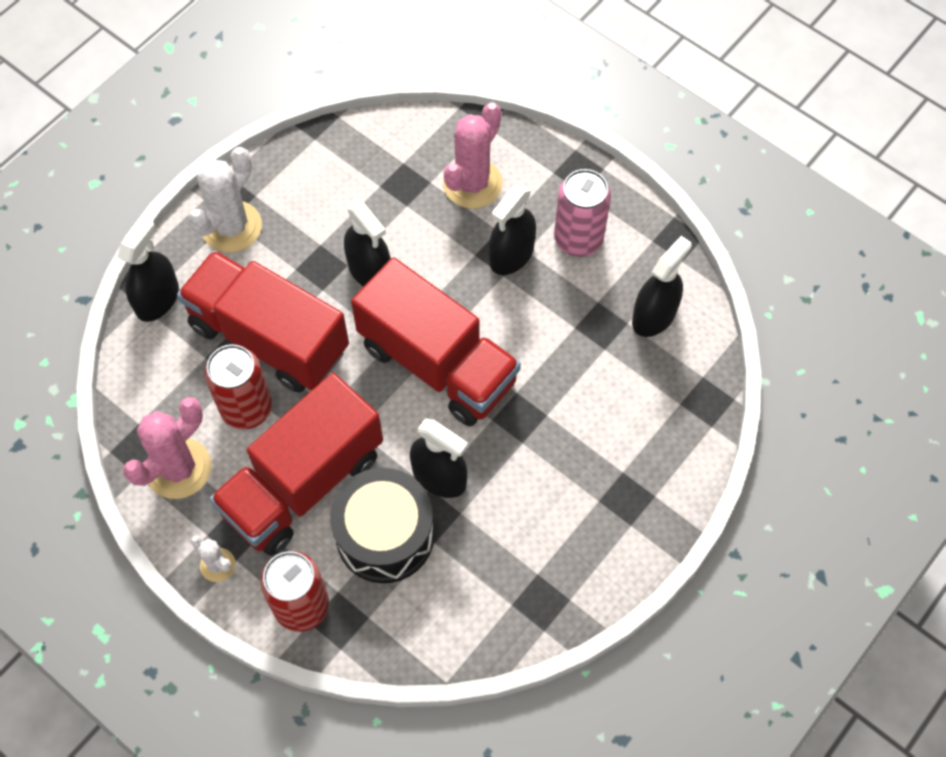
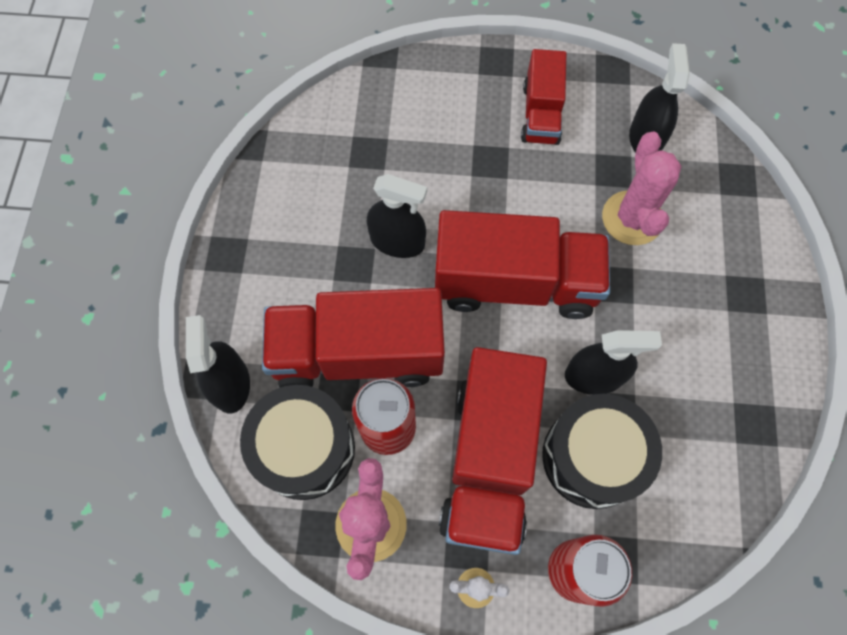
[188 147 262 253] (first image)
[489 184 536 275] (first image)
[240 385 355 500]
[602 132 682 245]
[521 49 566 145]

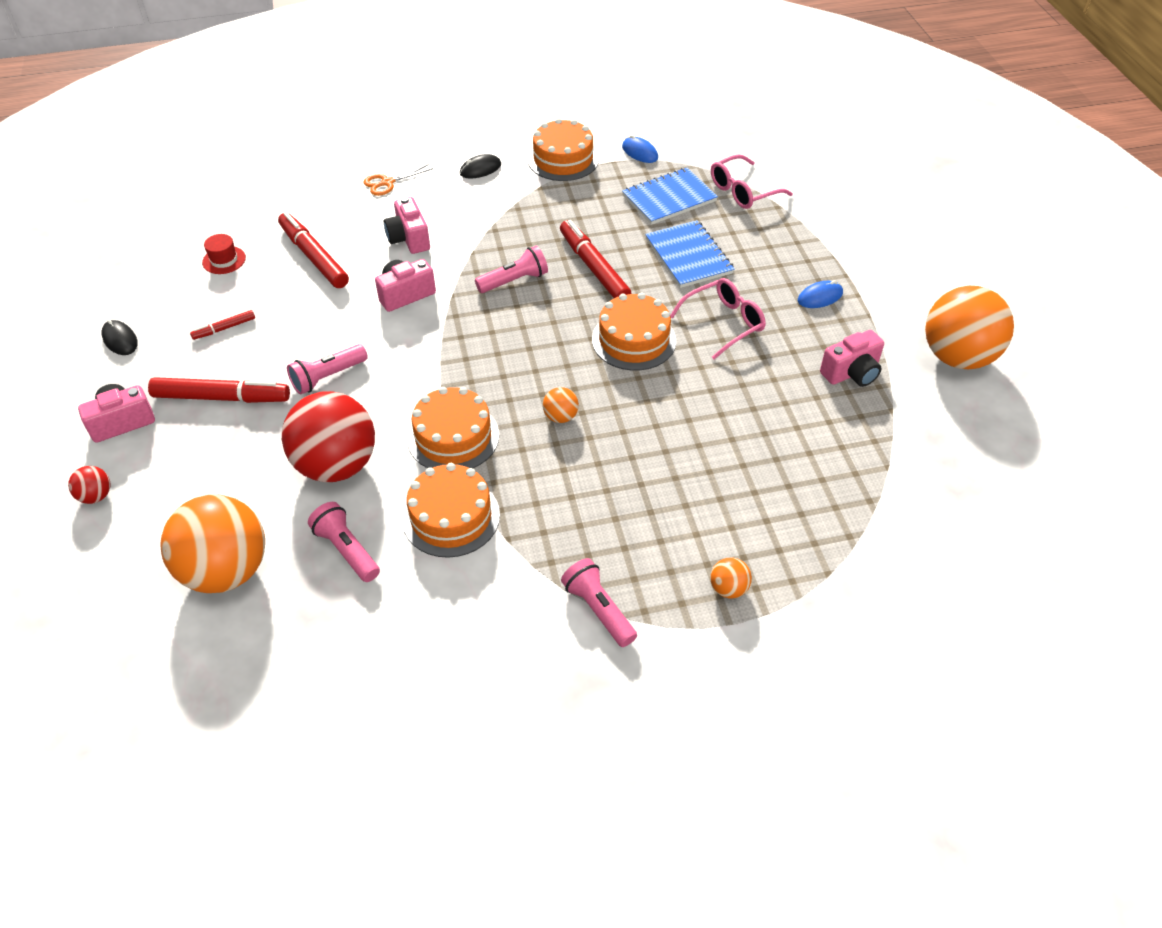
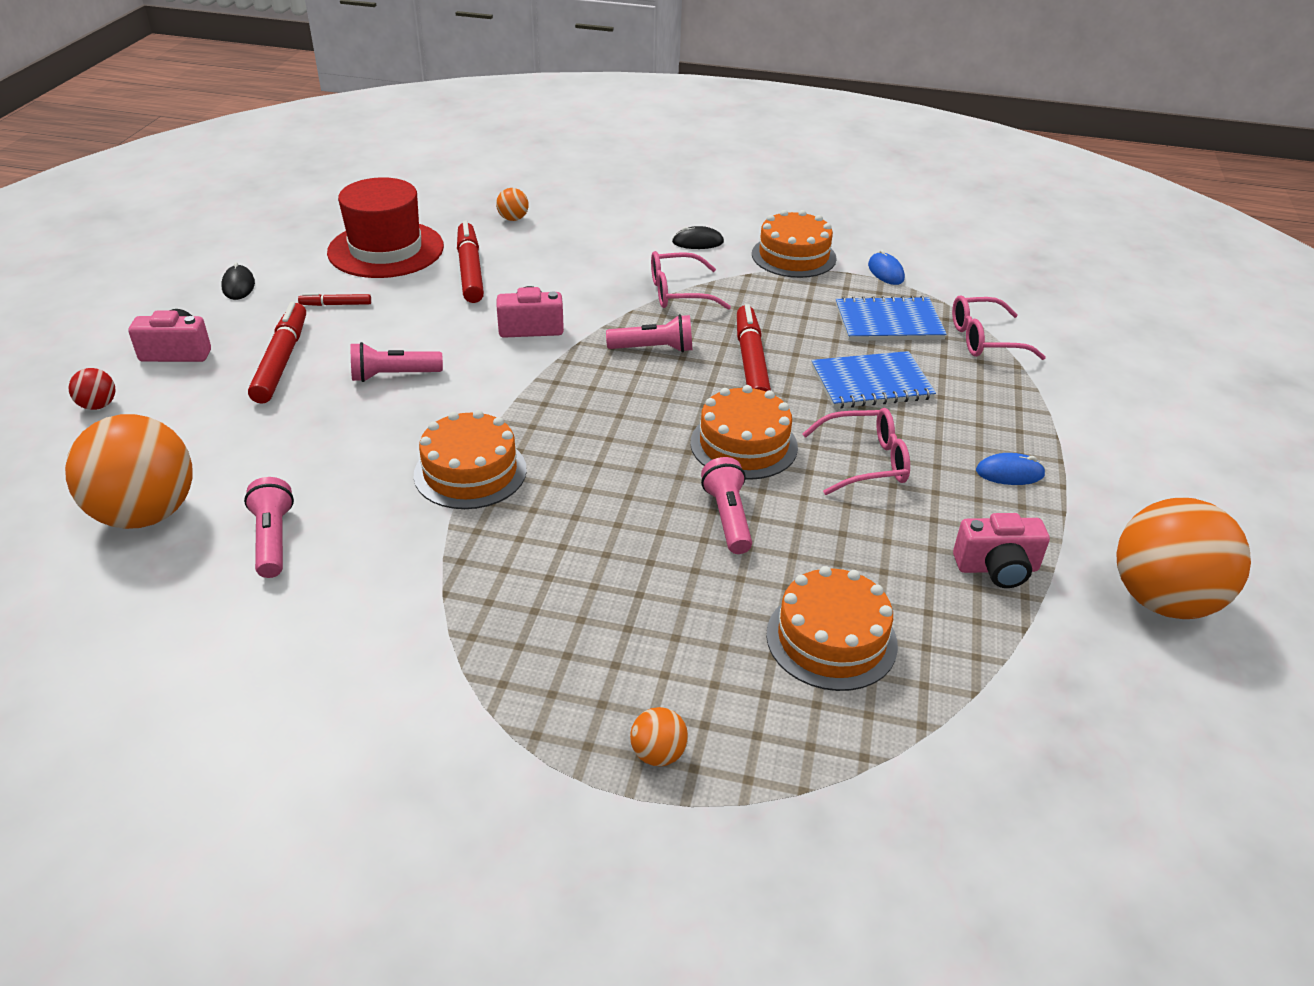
[282 391 375 482] (first image)
[364 164 433 196] (first image)
[384 197 430 254] (first image)
[651 251 731 310]
[766 566 898 691]
[496 188 529 221]
[701 457 752 554]
[248 302 306 404]
[811 351 936 408]
[327 177 444 278]

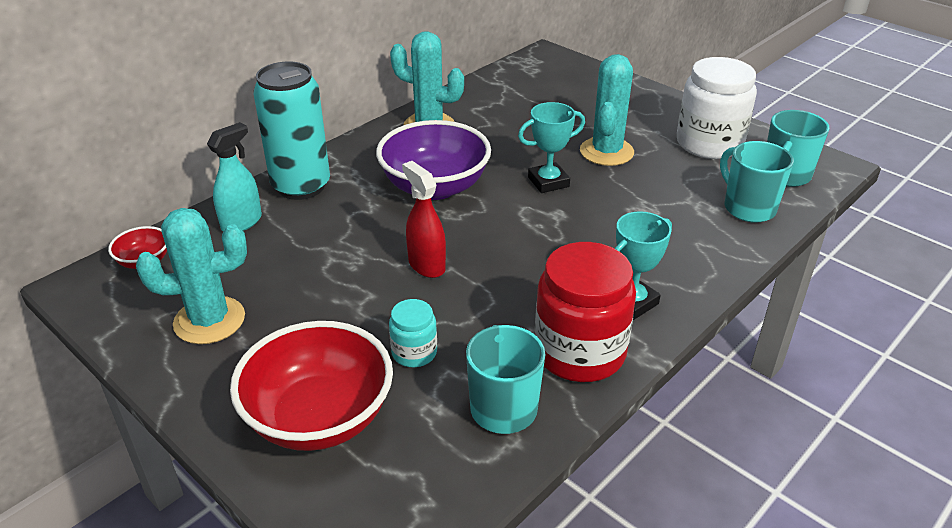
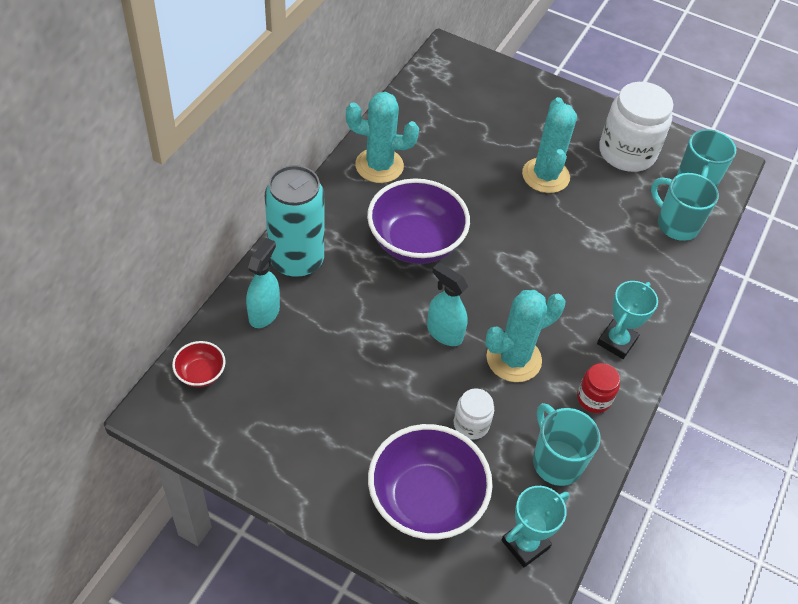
[485 290 565 382]
[502 486 569 567]
[368 424 493 540]
[454 388 494 440]
[427 263 468 346]
[577 363 620 413]

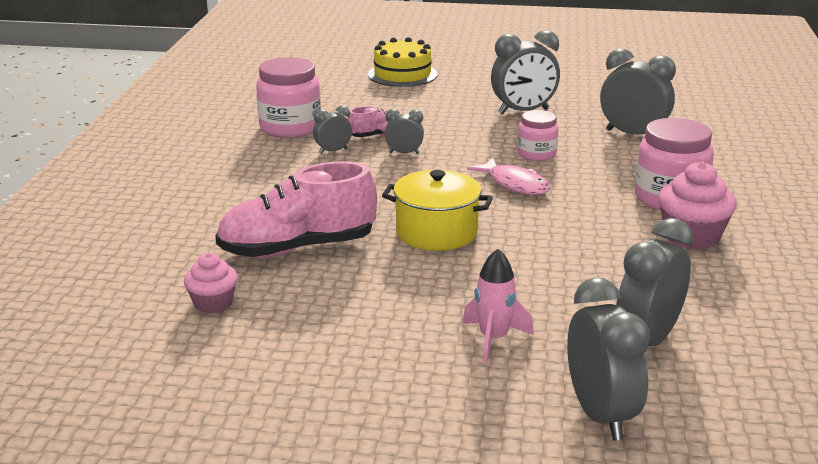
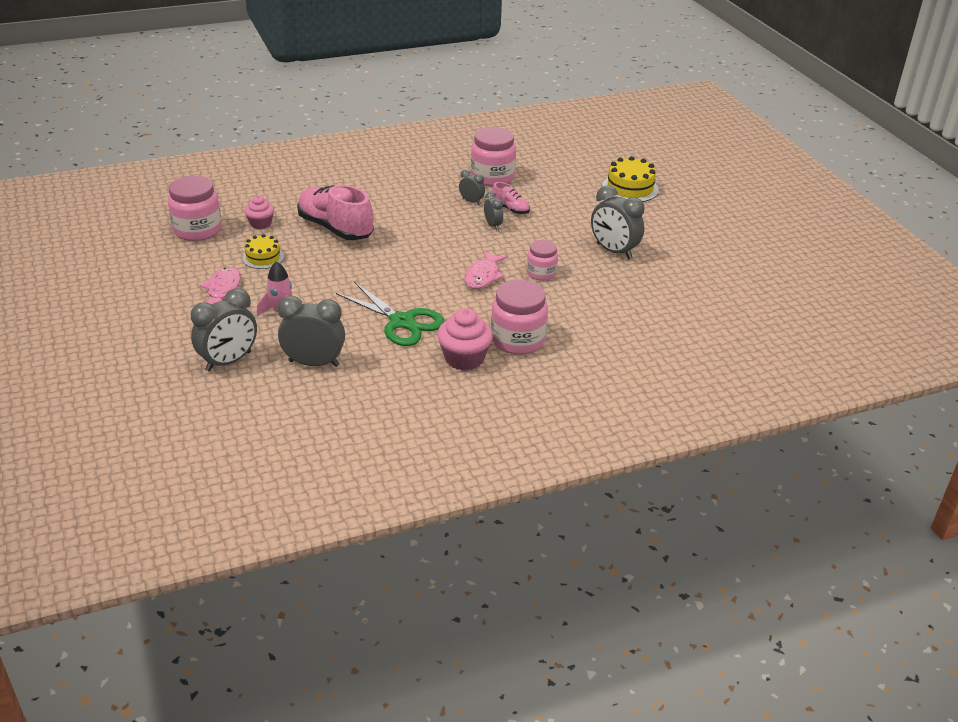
[382 170 493 251] (first image)
[600 48 676 135] (first image)
[168 176 222 241]
[200 267 241 305]
[242 234 284 269]
[336 282 445 346]

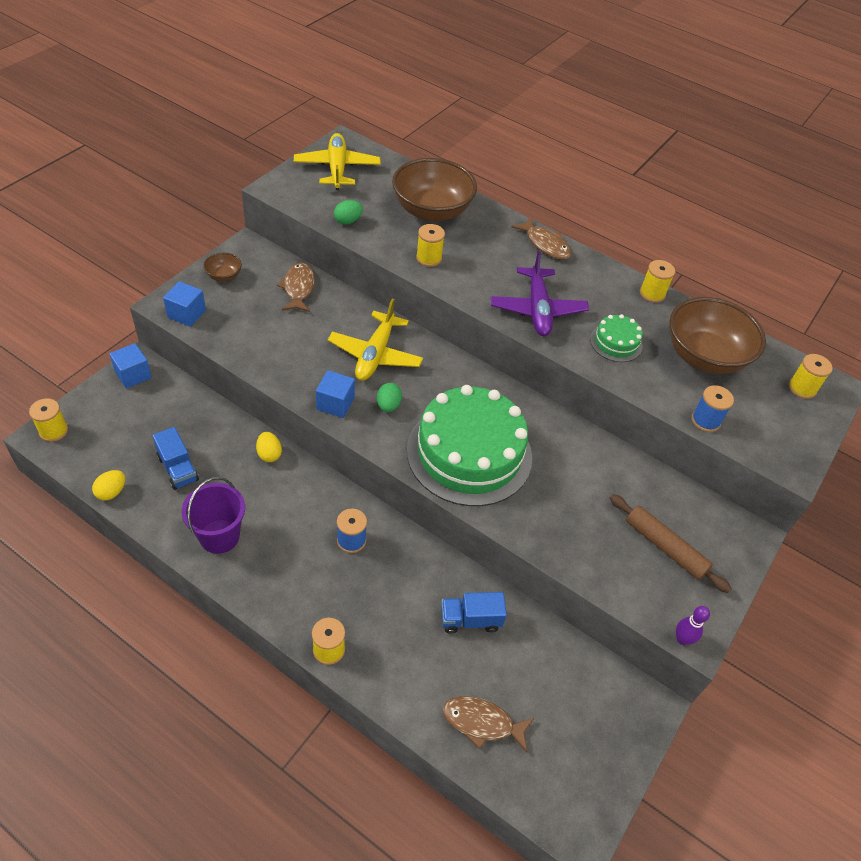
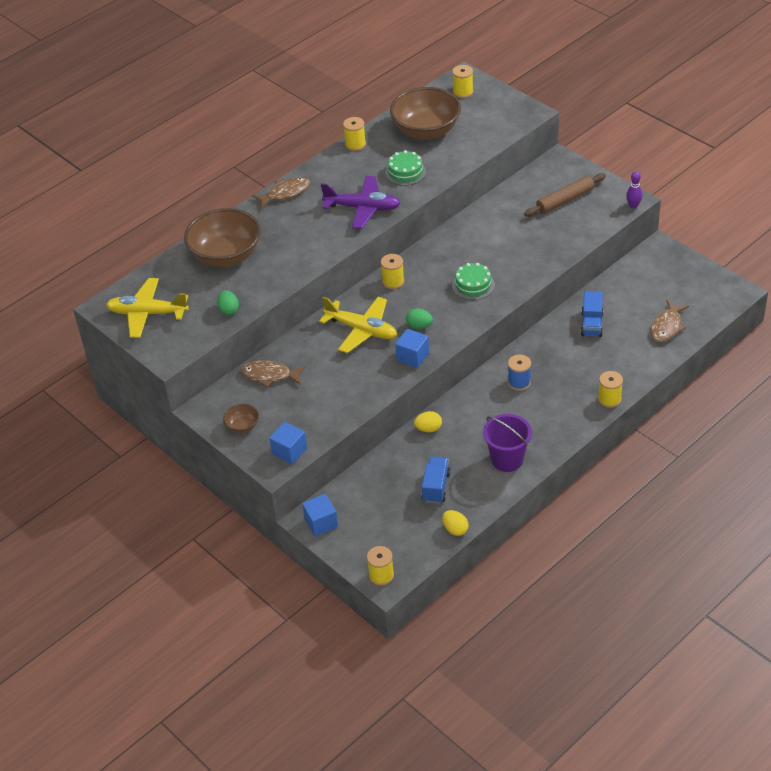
[691 385 734 432] (first image)
[381 254 404 289]
[421 456 451 504]
[452 263 495 300]

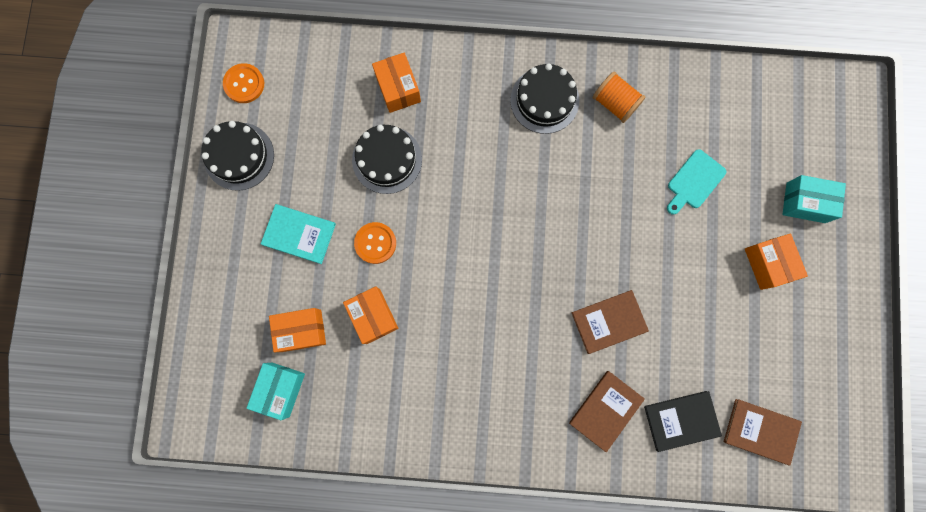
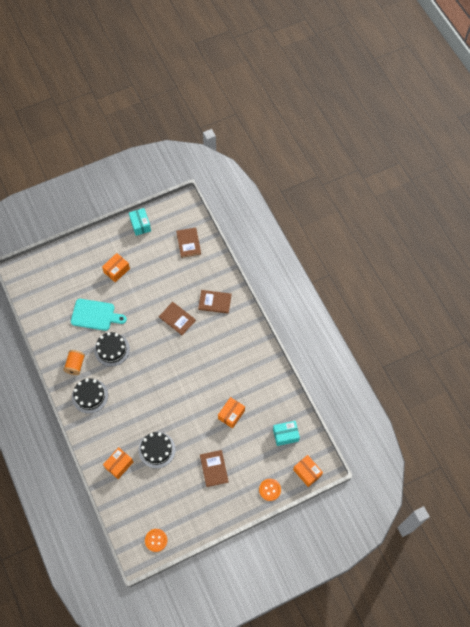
[644 391 722 452] (first image)
[94 332 130 367]
[293 455 323 487]
[259 479 281 501]
[129 208 151 236]
[200 450 229 487]
[71 299 127 331]

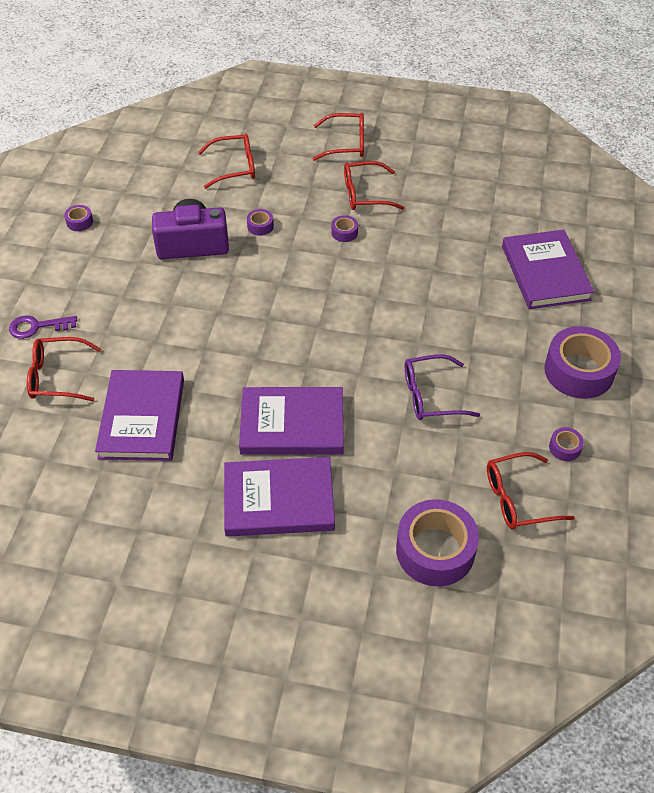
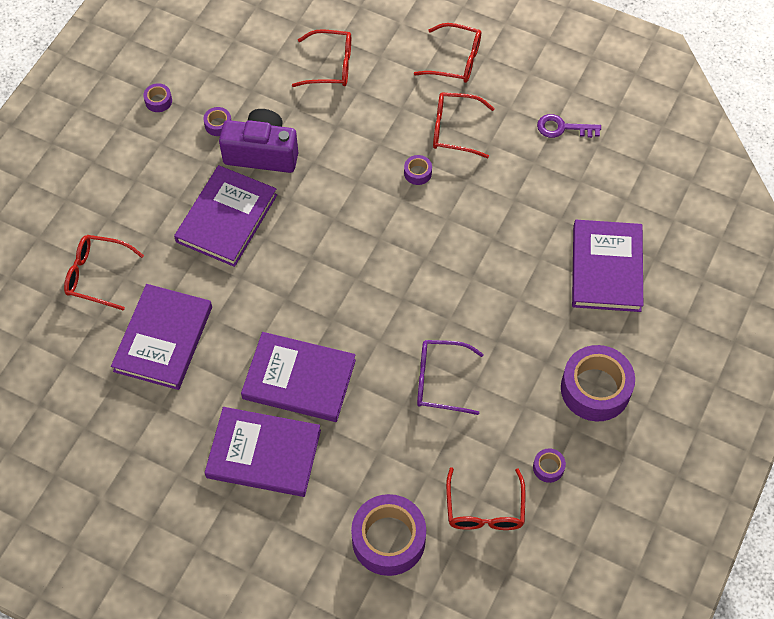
[174 165 277 267]
[537 114 601 138]
[204 107 232 136]
[446 467 526 530]

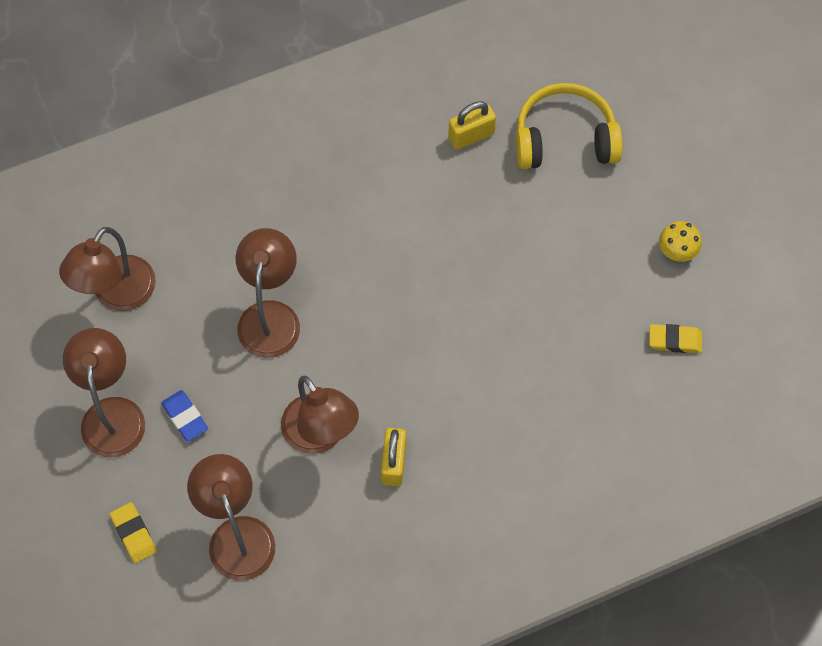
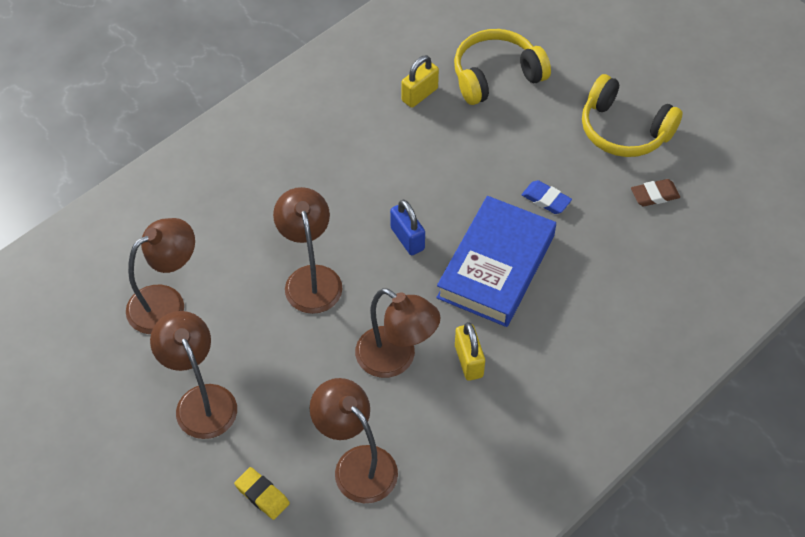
[390 200 425 255]
[436 196 556 327]
[522 180 572 214]
[582 74 683 157]
[631 179 680 206]
[126 218 195 334]

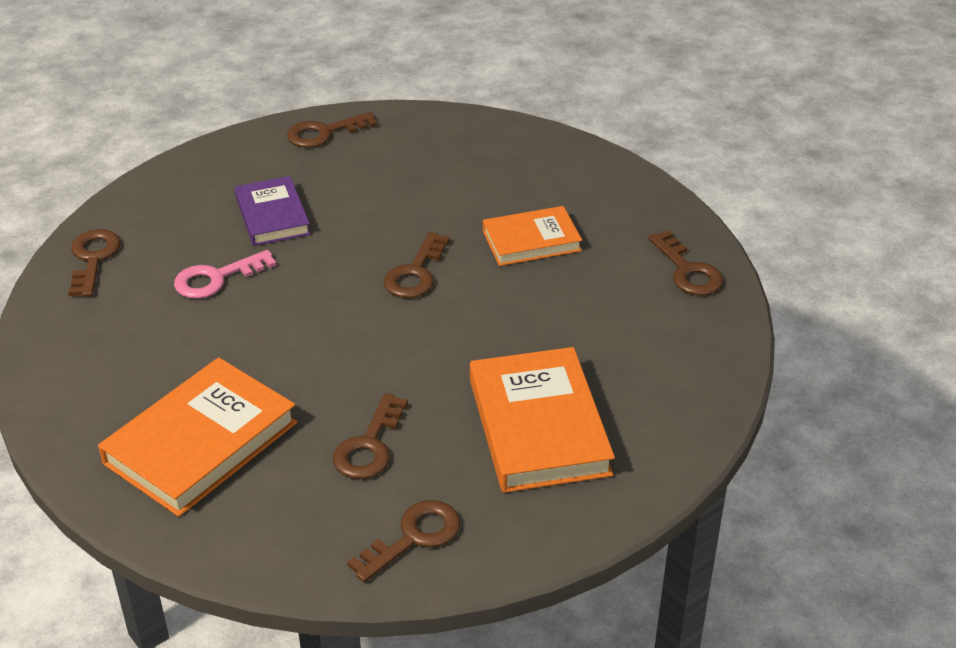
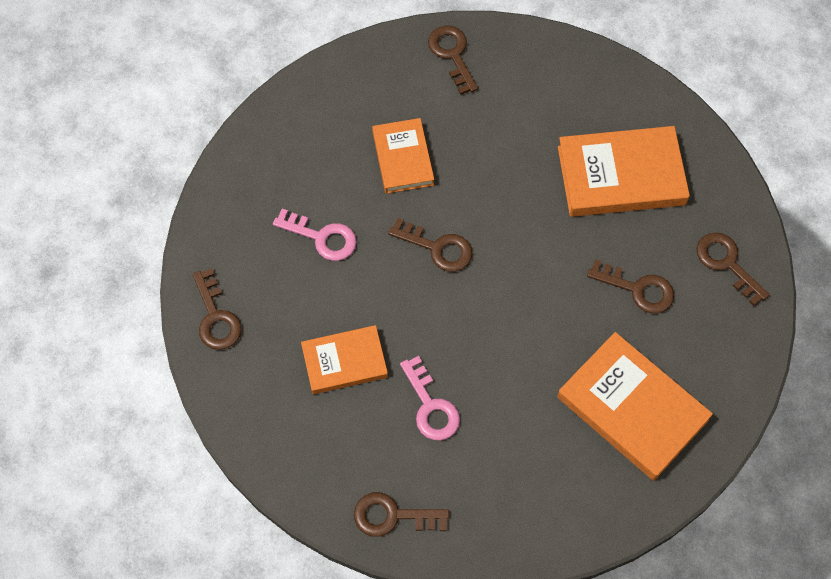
[273 209 357 261]
[301 325 388 394]
[428 25 478 95]

